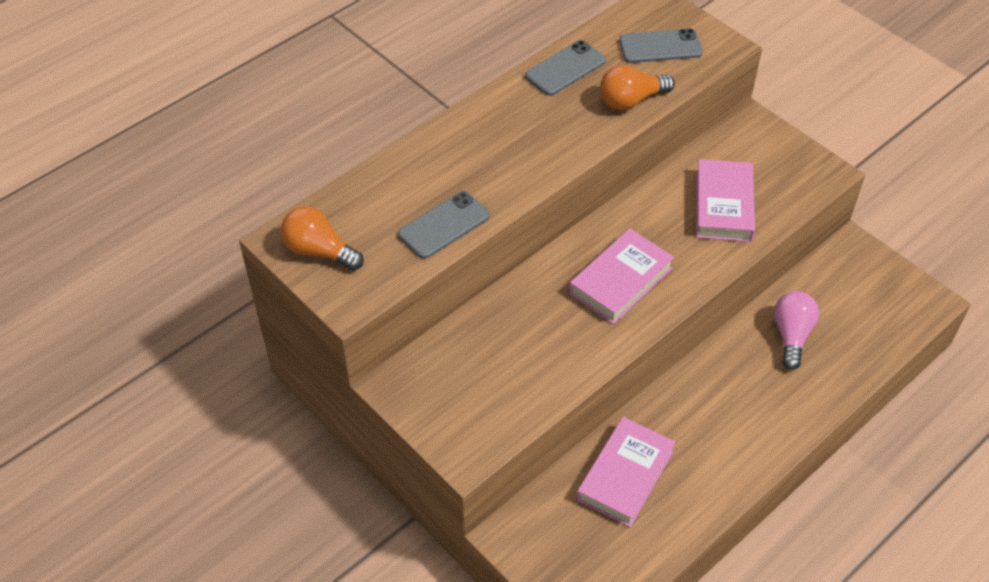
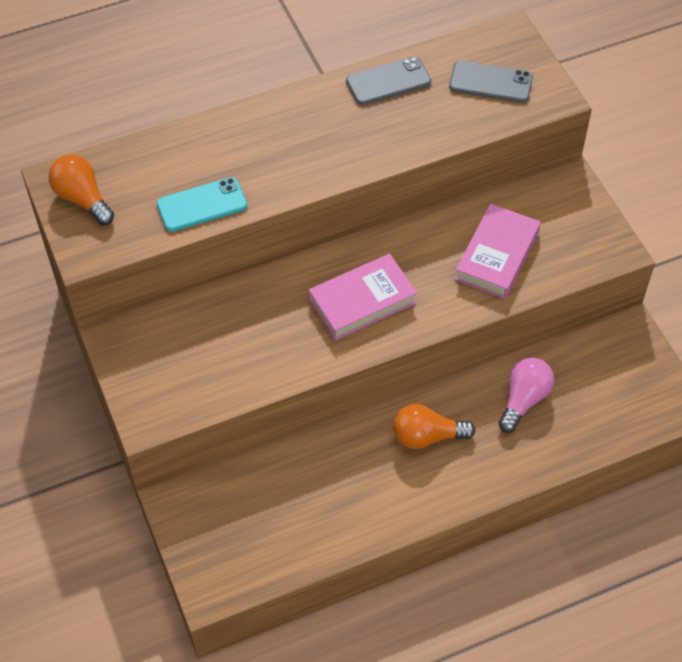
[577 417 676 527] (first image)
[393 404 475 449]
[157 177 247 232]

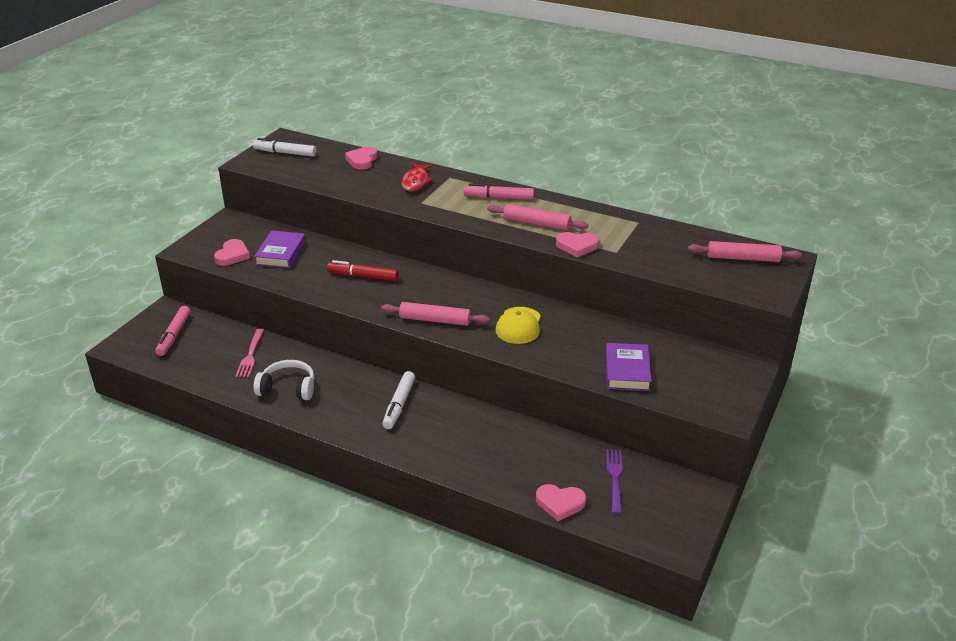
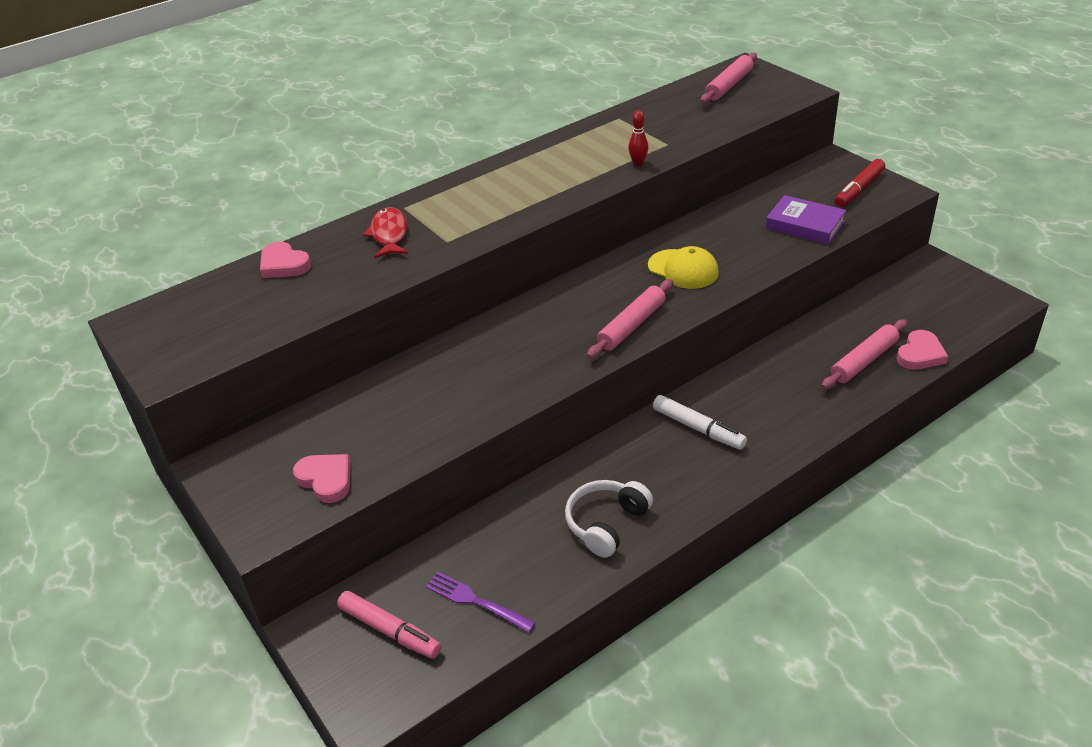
[235 329 264 377] (first image)
[253 138 316 157] (first image)
[254 230 306 269] (first image)
[463 183 534 200] (first image)
[834 159 885 207]
[821 319 907 389]
[425 572 536 633]
[628 110 648 166]
[363 207 408 258]

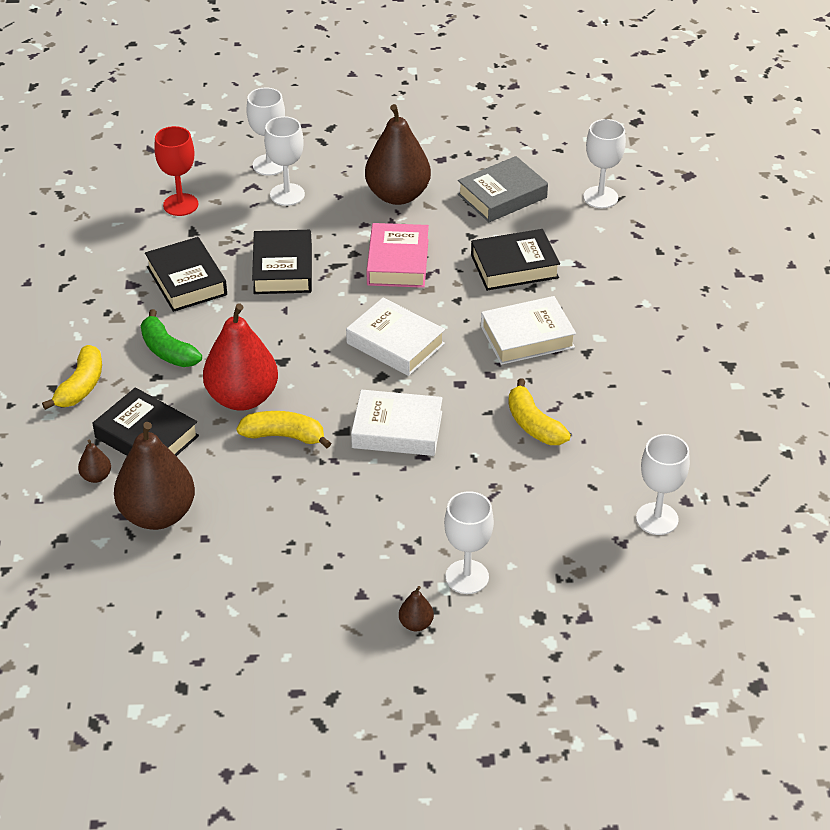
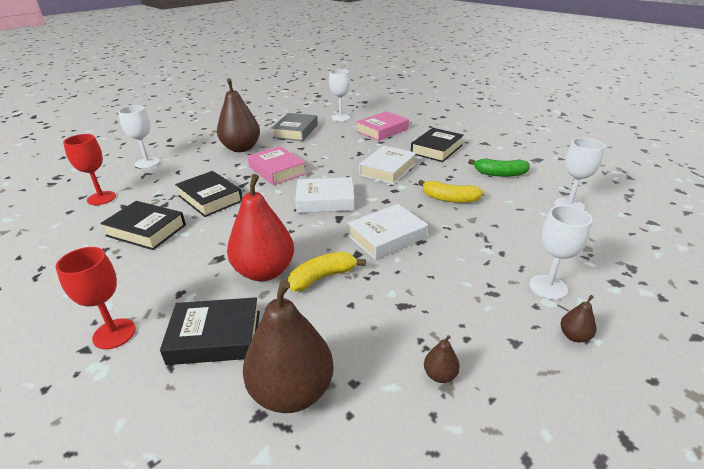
[264 116 305 206] (first image)
[356 111 409 141]
[424 335 460 383]
[468 158 530 177]
[411 128 464 162]
[56 247 136 349]

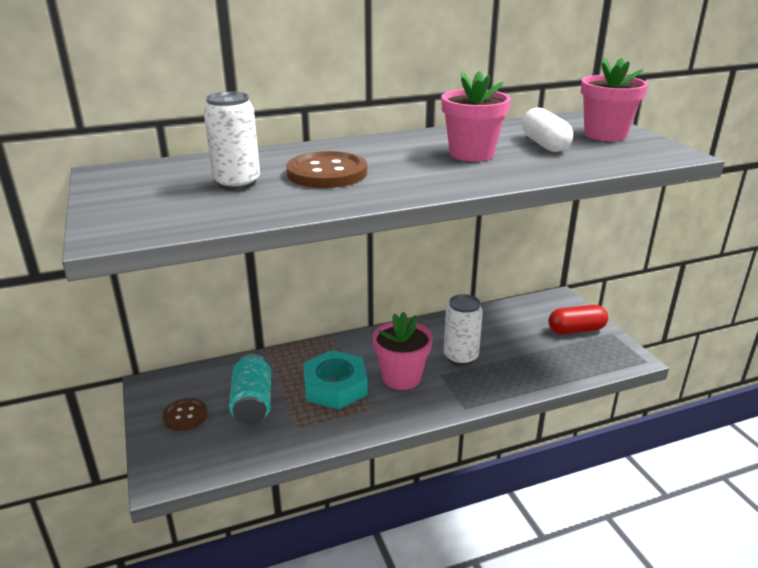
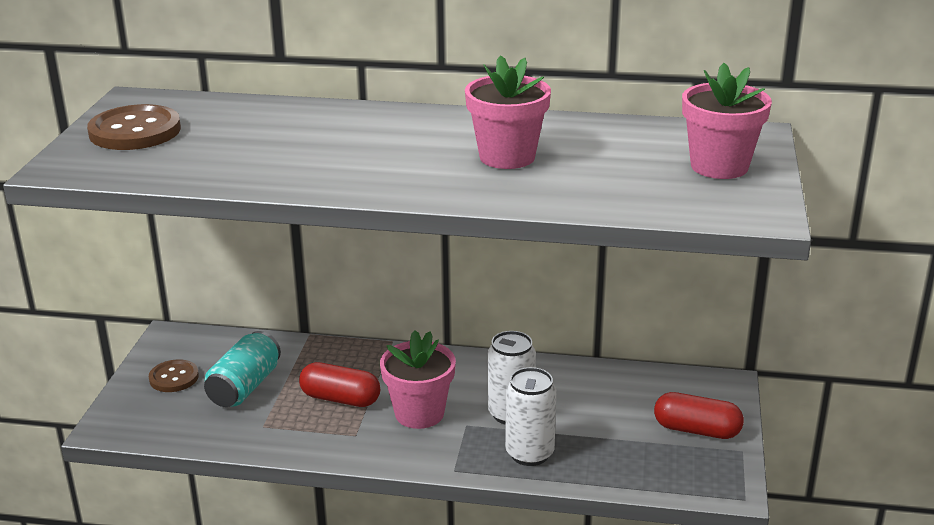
[522 107 573 152] (first image)
[505 367 557 466]
[87 104 181 150]
[299 362 380 407]

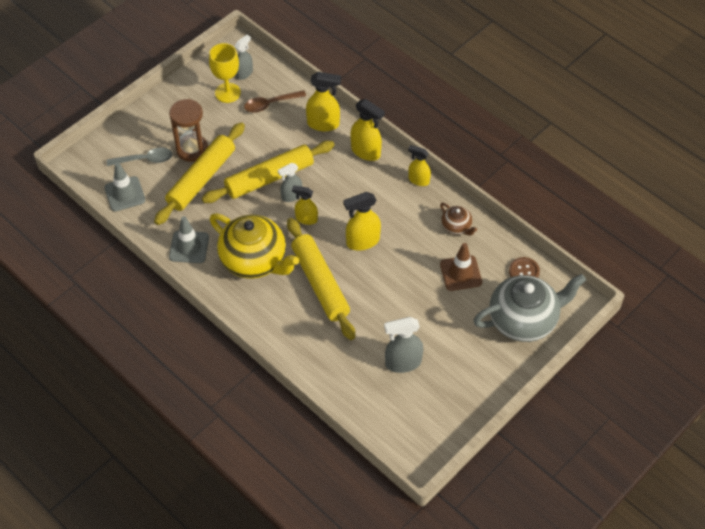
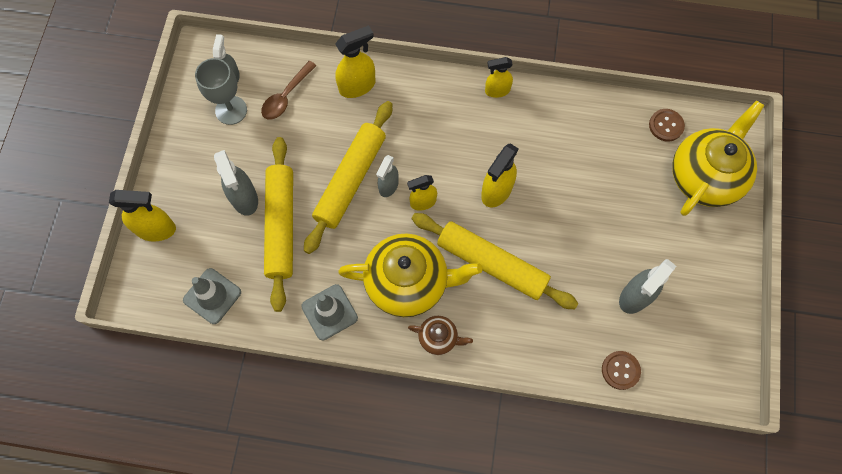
[107 147 173 166] (first image)
[440 243 482 291] (first image)
[602 351 641 390]
[109 190 176 242]
[408 316 473 355]
[214 150 258 216]
[195 58 247 125]
[672 100 764 216]

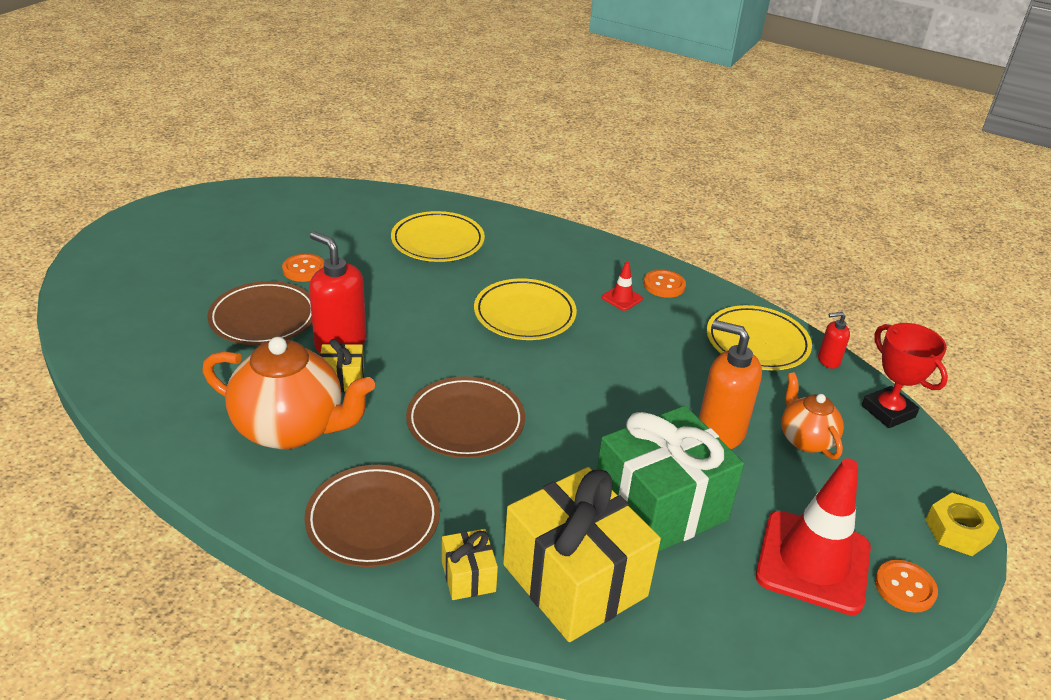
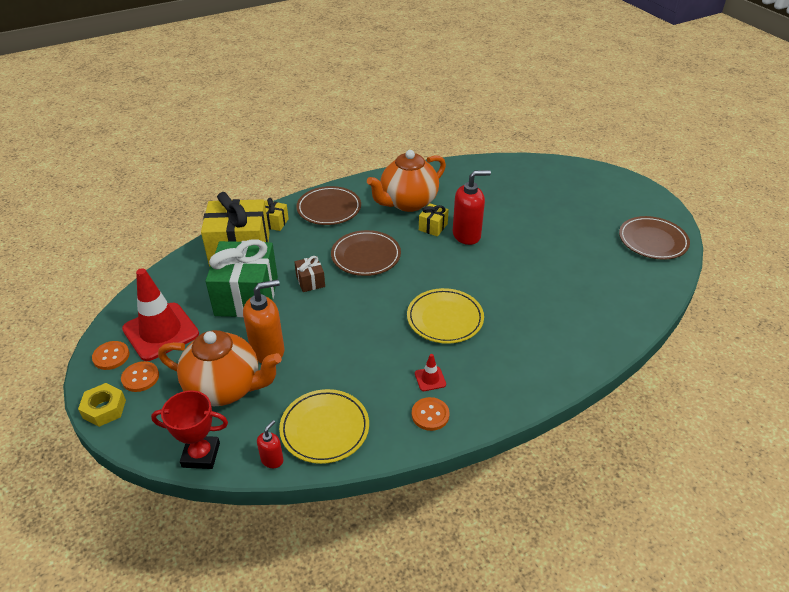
[391 211 485 262] (first image)
[294 256 325 292]
[619 216 690 260]
[121 361 159 392]
[158 330 282 406]

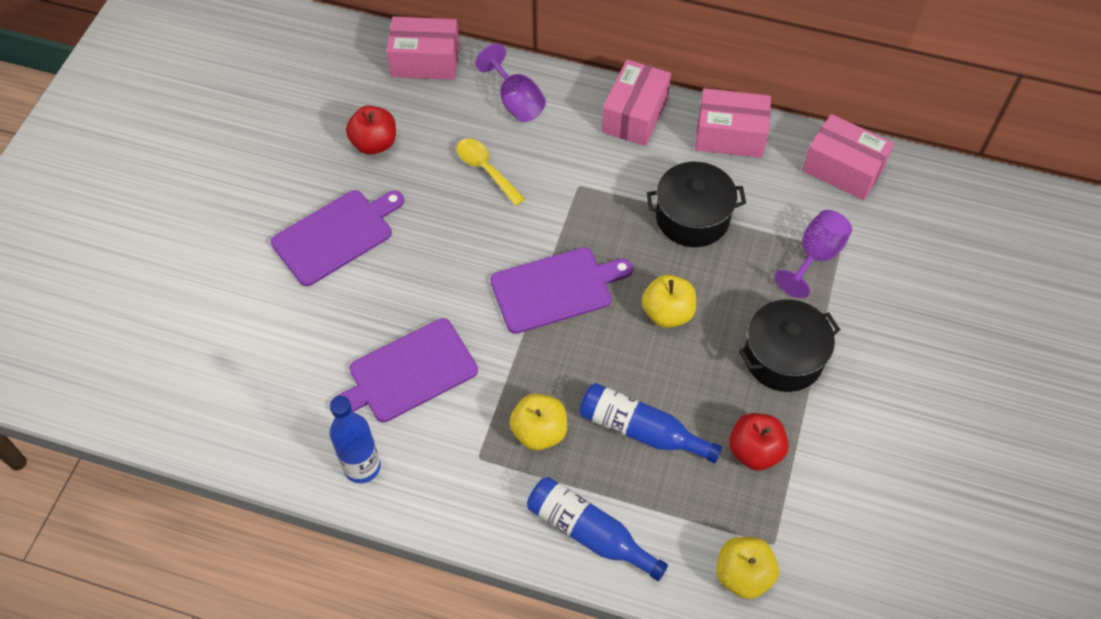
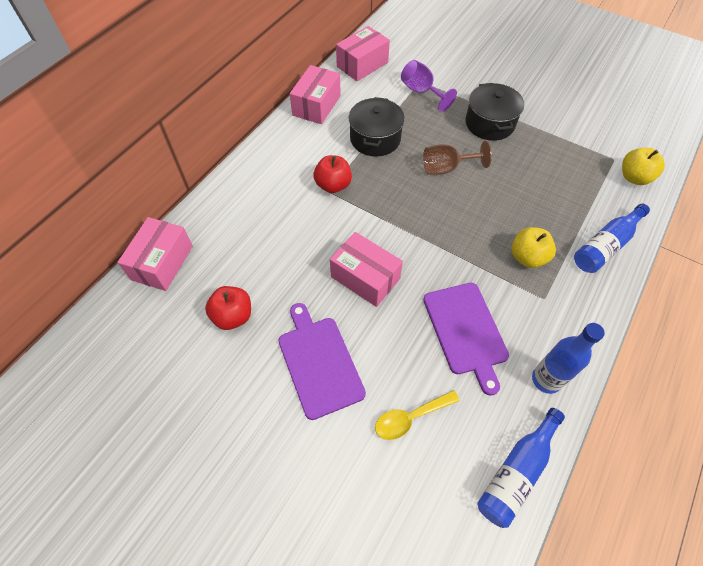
[475 43 546 122] (first image)
[490 247 633 334] (first image)
[375 390 460 440]
[477 408 565 528]
[330 232 403 307]
[313 155 352 193]
[423 141 492 175]

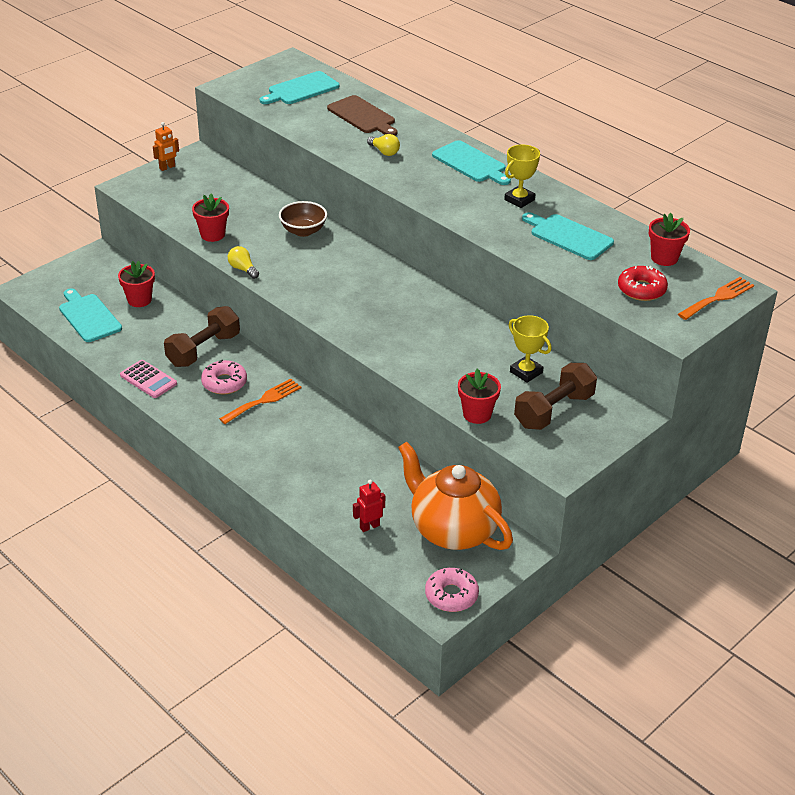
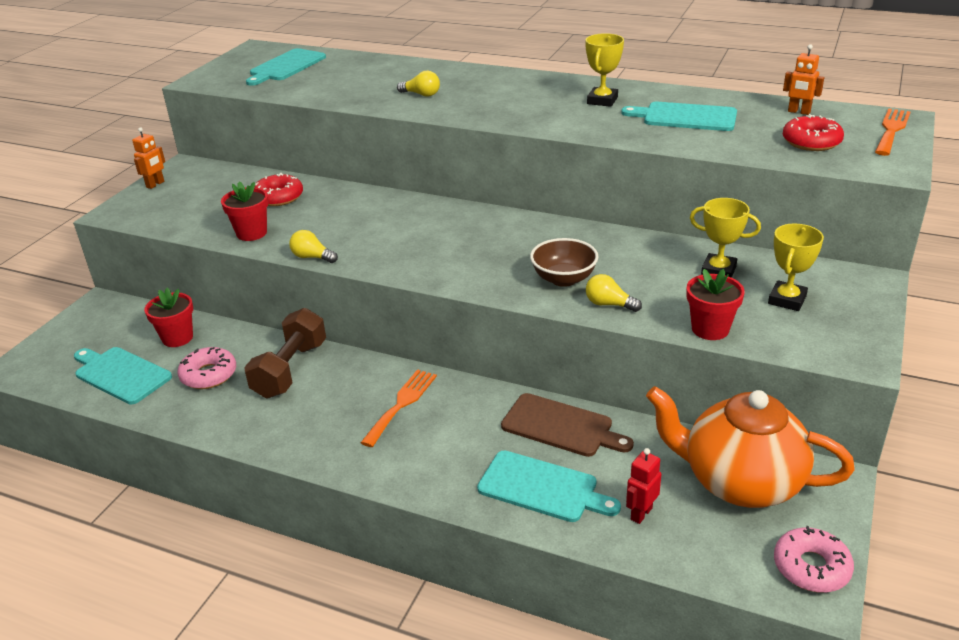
[120 360 177 398] (first image)
[255 173 303 206]
[586 274 642 312]
[178 347 236 389]
[530 238 598 287]
[501 393 634 457]
[477 450 621 522]
[768 224 824 311]
[783 44 824 115]

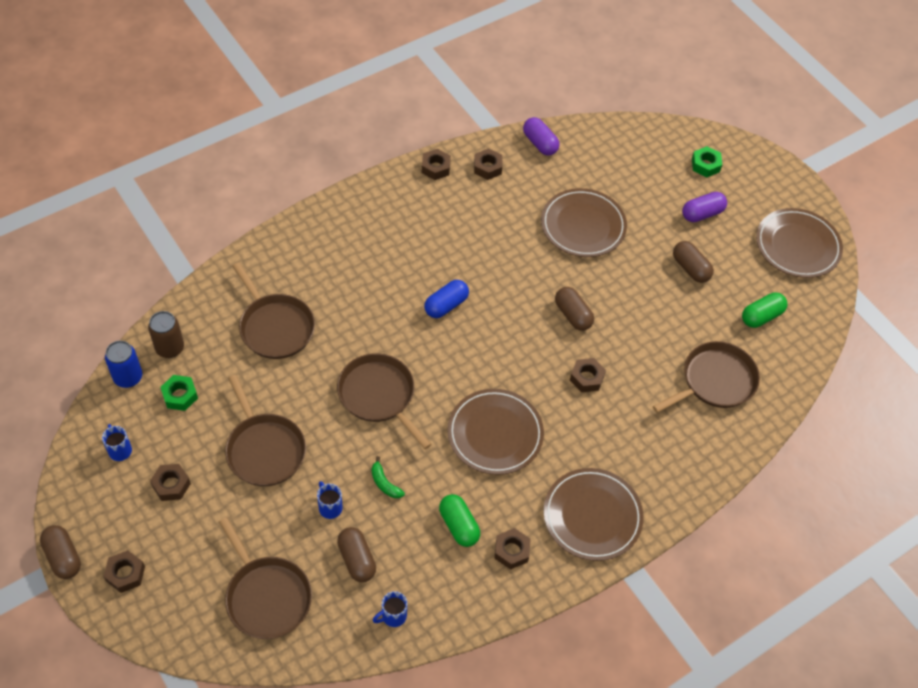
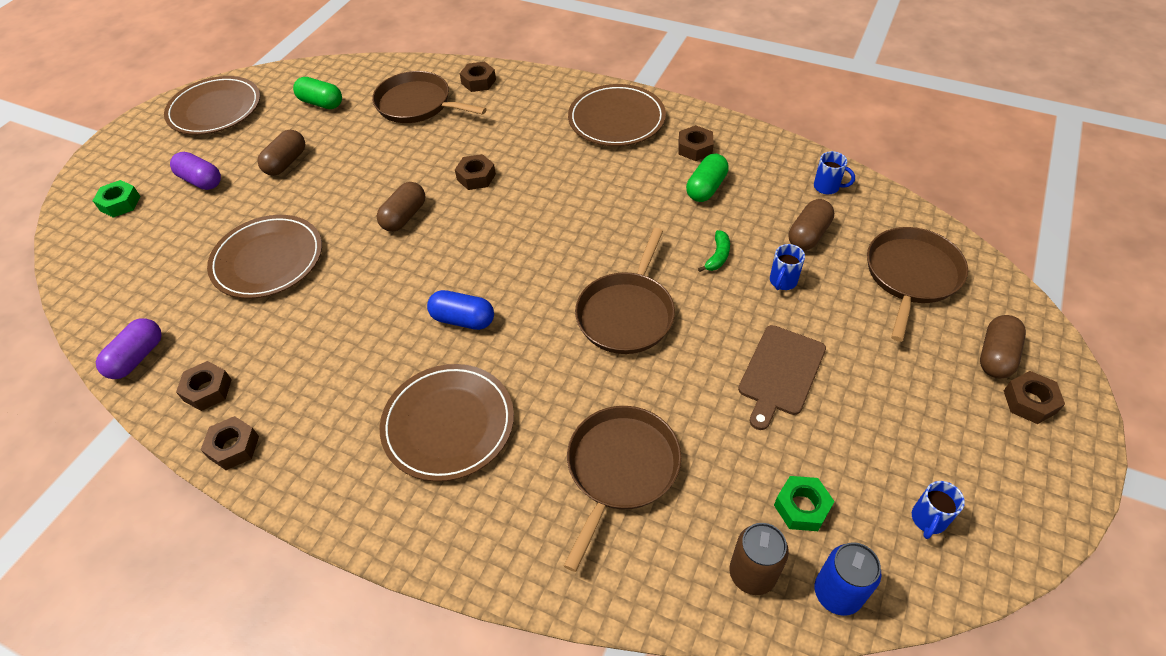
[980 315 1026 379]
[460 62 496 92]
[380 364 514 482]
[738 325 826 430]

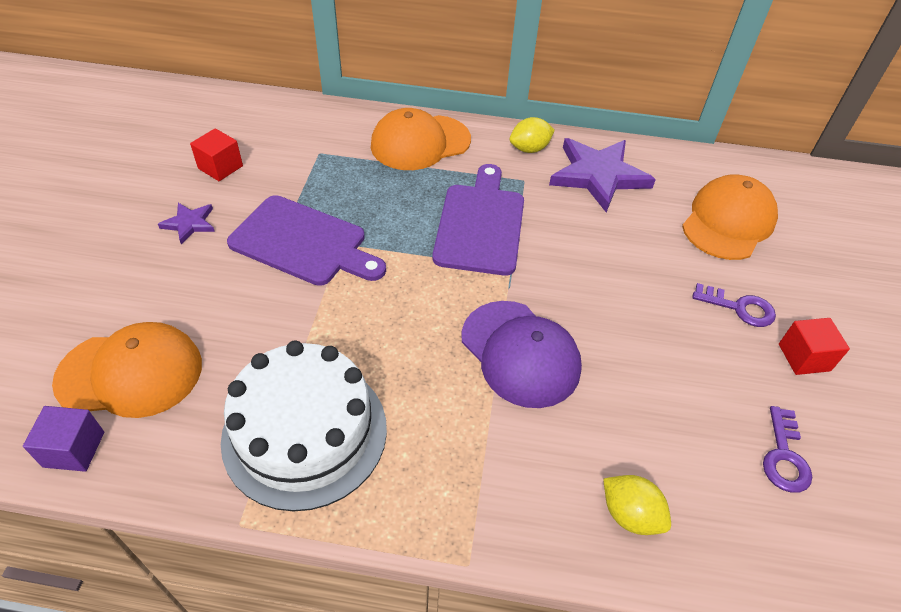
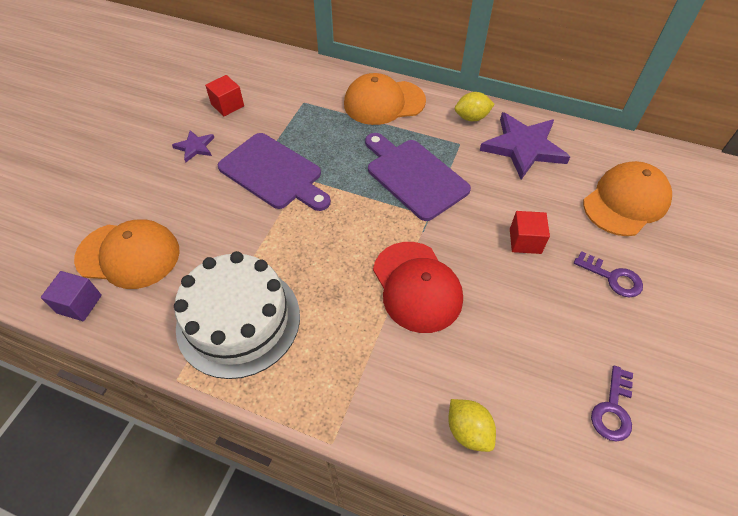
[510 211 550 254]
[373 242 463 333]
[365 133 471 221]

